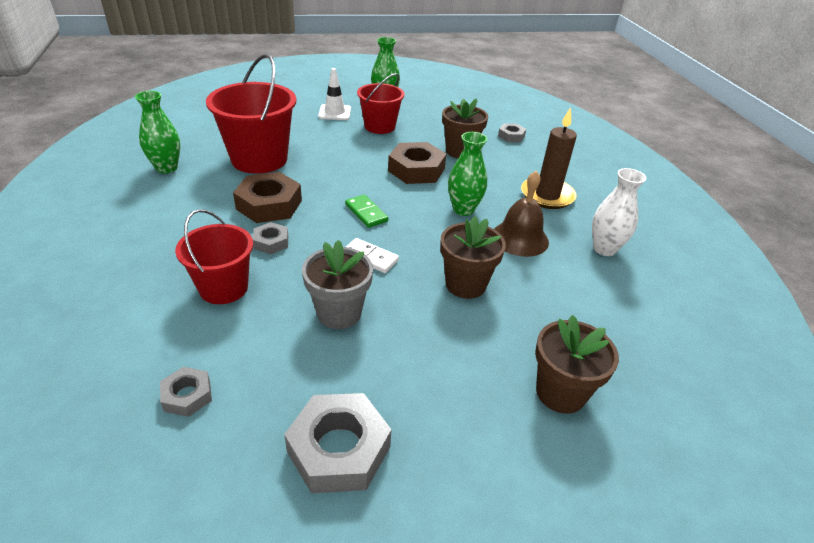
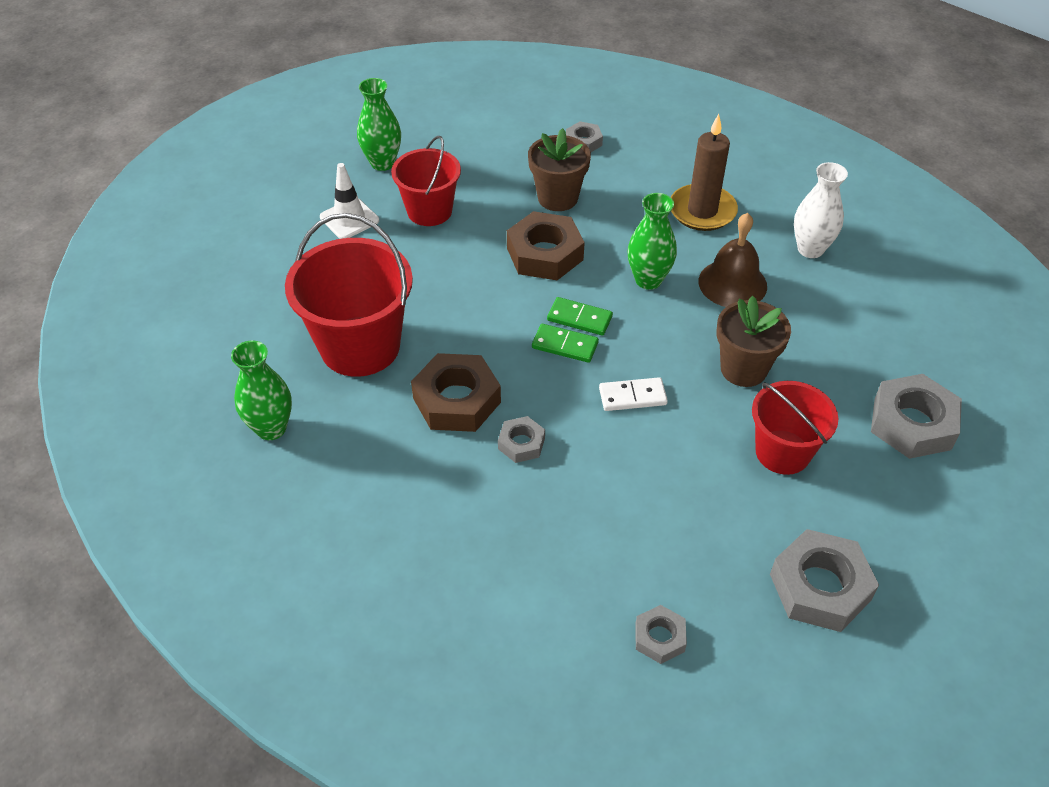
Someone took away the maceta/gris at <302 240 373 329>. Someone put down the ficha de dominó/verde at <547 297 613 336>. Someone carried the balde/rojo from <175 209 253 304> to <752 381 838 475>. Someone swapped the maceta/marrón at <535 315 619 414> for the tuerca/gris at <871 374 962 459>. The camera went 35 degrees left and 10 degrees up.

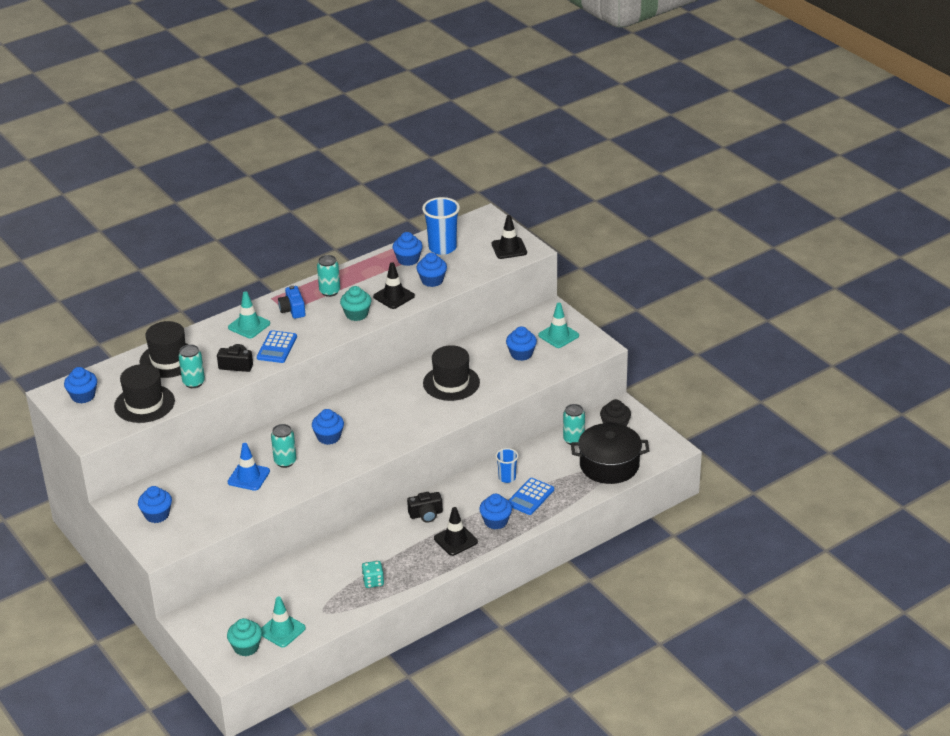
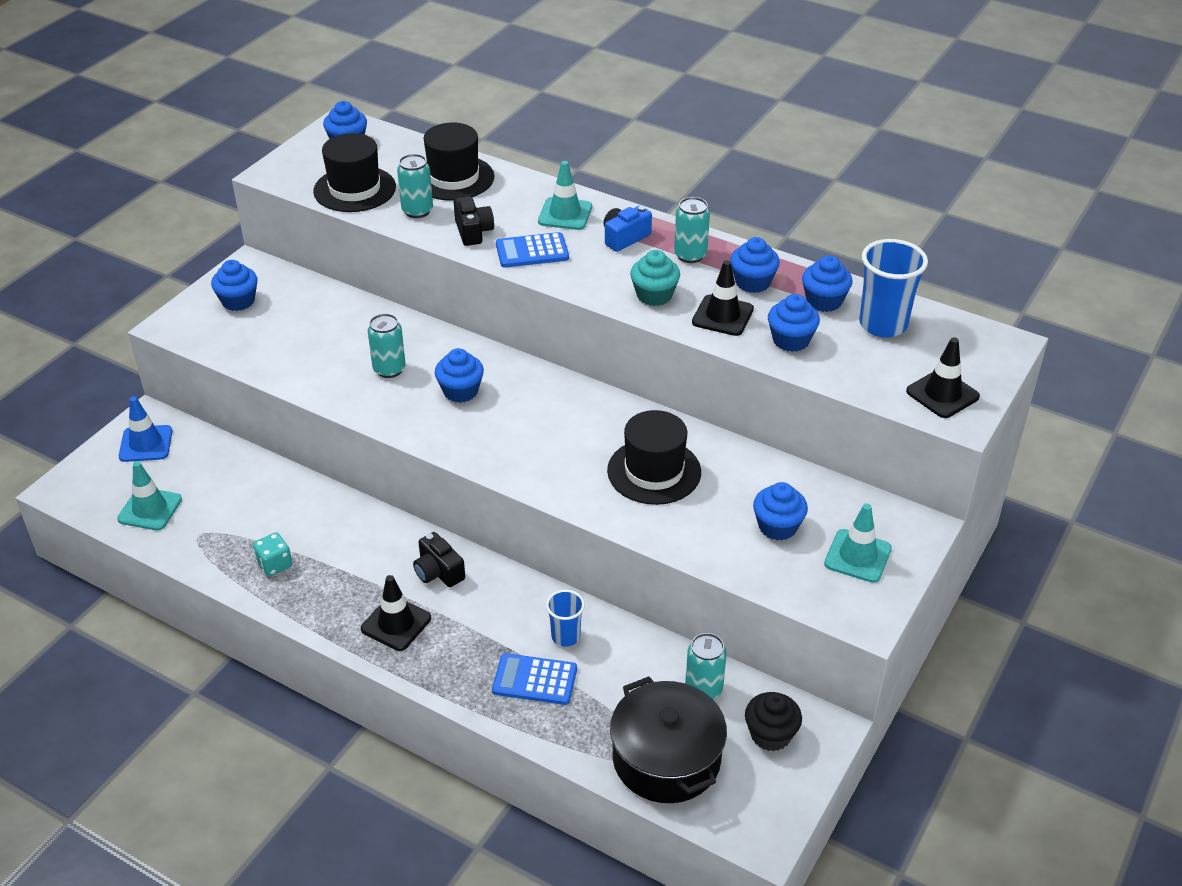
Someone took away the magdalena/turquesa at <227 618 262 656>. Someone carried the cono de tráfico/azul from <228 443 270 491> to <119 396 172 462>. Someone carried the magdalena/azul from <479 494 512 529> to <730 237 780 293>. The camera went 65 degrees right and 5 degrees up.

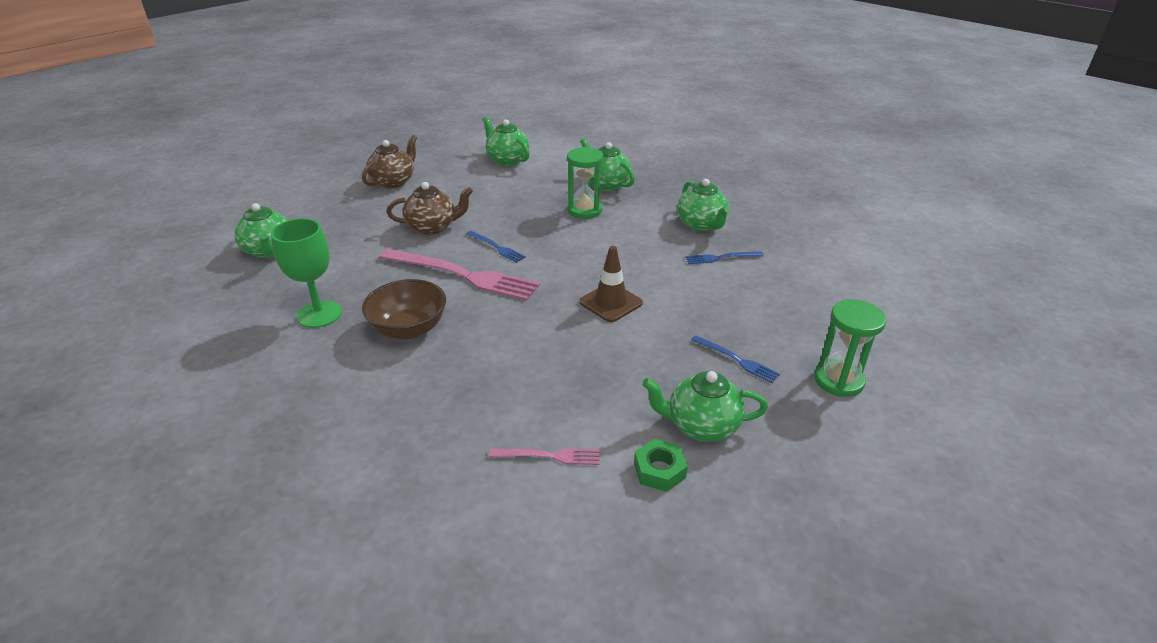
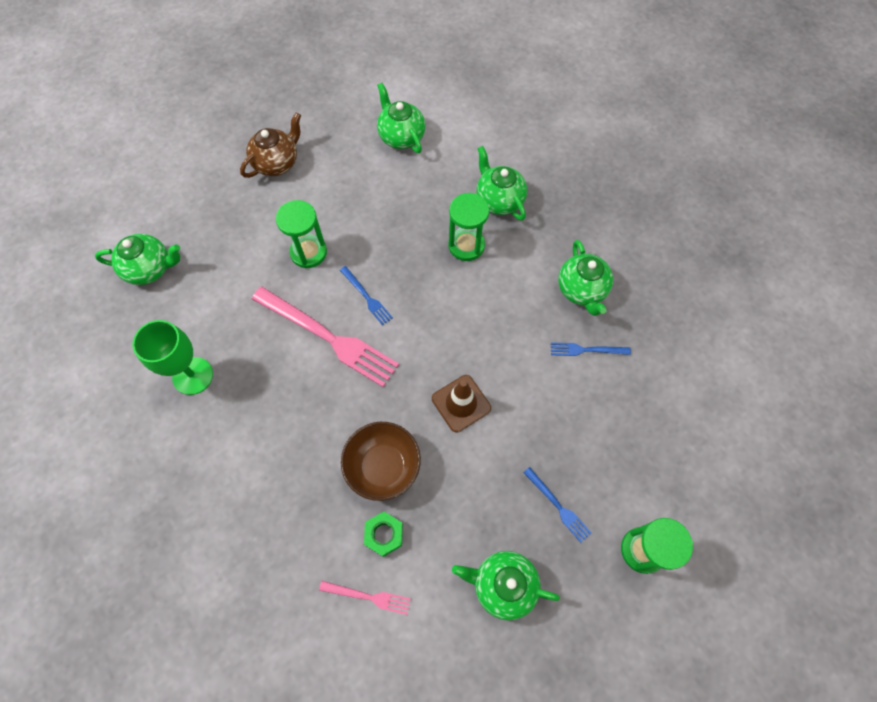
Someone carried the cuenco/marrón from <362 279 446 339> to <341 422 421 501>. Someone carried the tuerca/verde from <634 439 688 492> to <364 512 403 557>. Someone swapped the tetera/marrón at <387 182 473 235> for the reloj de arena/verde at <276 200 327 268>. Someone rotated the tetera/verde at <234 203 288 258> by 75 degrees counterclockwise. The camera went 10 degrees right and 30 degrees up.

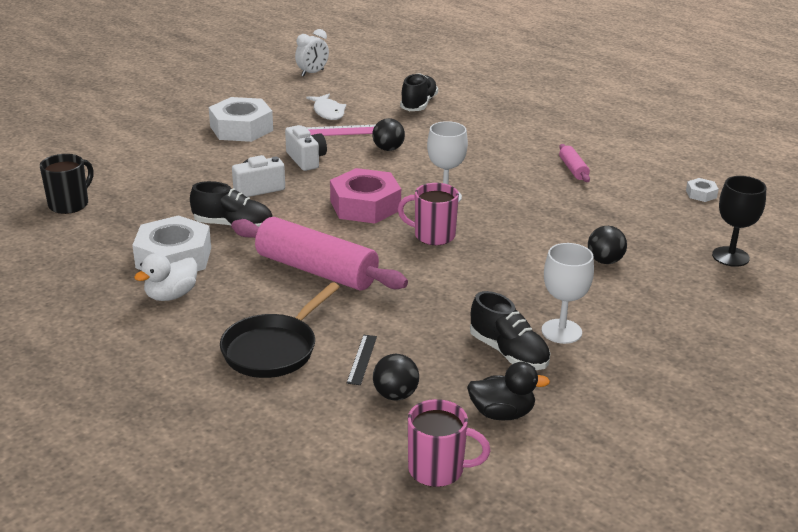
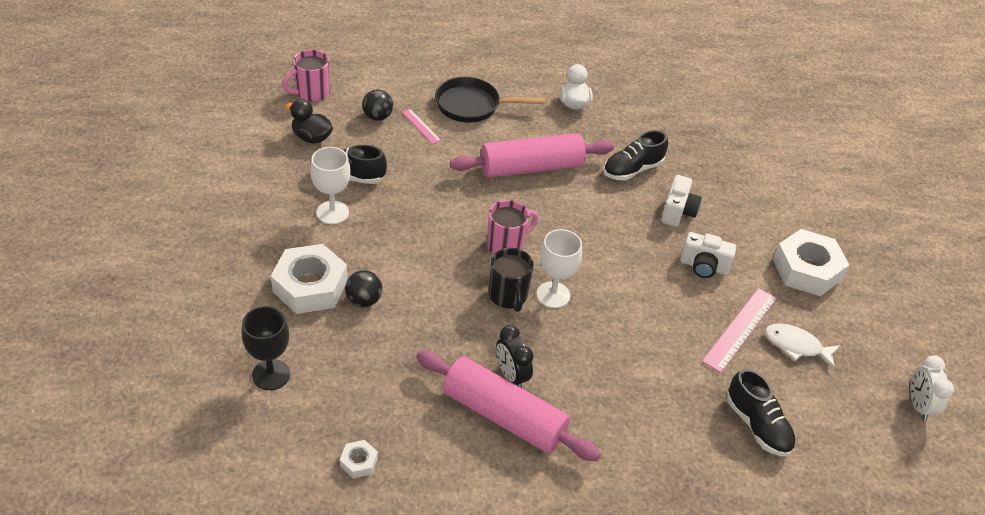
Someone took away the tuerca/rosa at <330 168 401 224>. Someone took away the pelota/negro at <372 118 405 151>. Someone put down the despertador/negro at <496 325 534 388>. Someone carried the taza/negro from <40 154 94 214> to <489 248 534 312>. Someone carried the tuerca/blanco from <132 215 211 271> to <271 244 347 314>. Someone repainted the regla/negro at <346 335 377 385>, which became the regla/rosa at <402 109 441 144>. Someone rotated the sartén/negro at <220 282 339 378> by 75 degrees counterclockwise. Someone rotated the pato/negro at <467 362 550 421> by 75 degrees clockwise. Someone scaled the rodillo/rosa at <559 144 590 182> by 2.21. The camera went 130 degrees right and 15 degrees up.

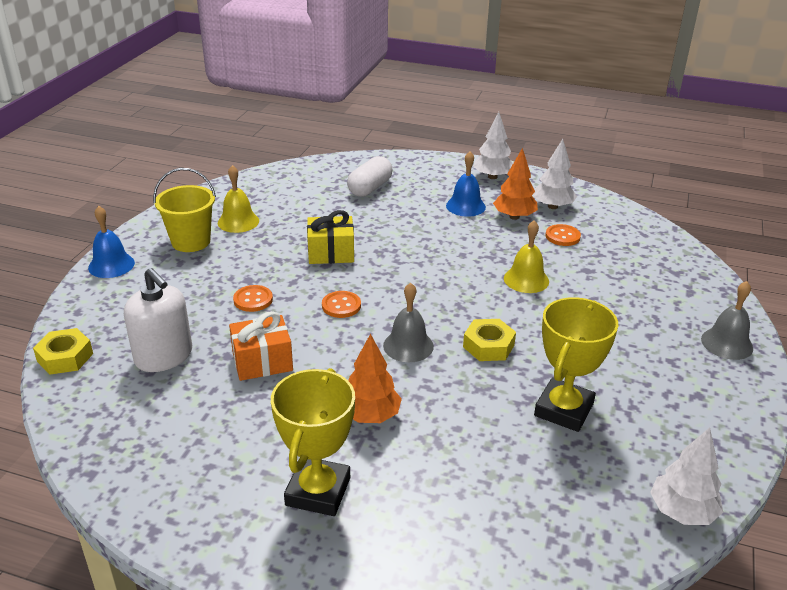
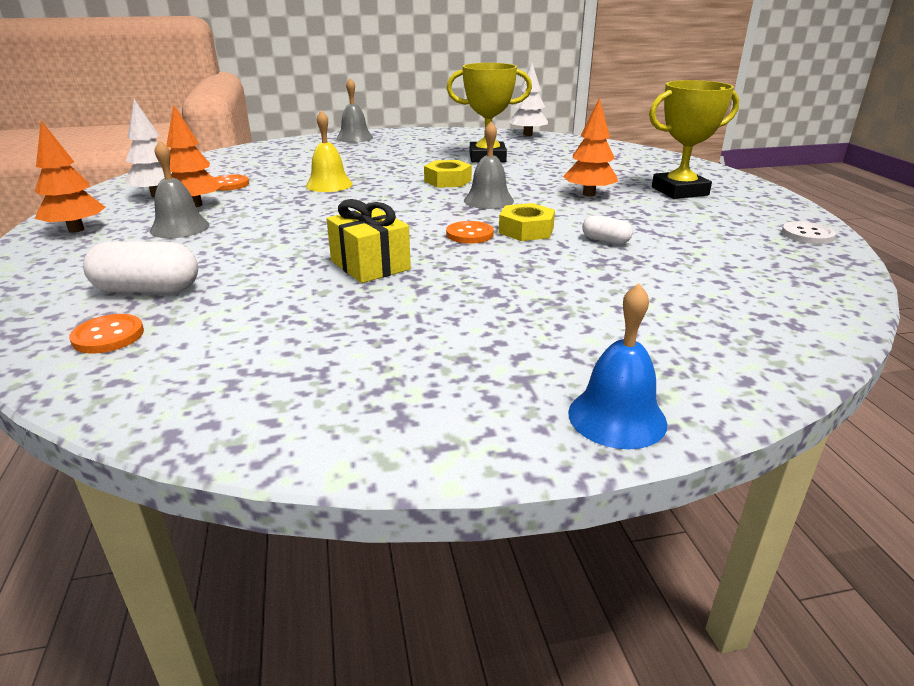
Someone took away the dispensador de jabón/blanco at <124 268 192 372>. Someone took away the balde/amarillo at <153 168 216 252>. Someone took away the campana/amarillo at <218 165 259 233>. Someone put down the botón/blanco at <782 221 836 244>. Someone carried the tuerca/amarillo from <33 328 93 375> to <499 203 555 241>. Someone carried the botón/naranja from <233 285 273 312> to <69 314 144 353>. Someone swapped the regalo/naranja at <229 311 293 381> for the cápsula/blanco at <582 215 633 244>. Someone repainted the campana/azul at <446 152 486 217>, which became the campana/gris at <150 140 210 238>. Someone repainted the árbol/blanco at <473 112 513 179>, which became the árbol/naranja at <35 121 105 233>. The camera went 120 degrees left and 5 degrees down.

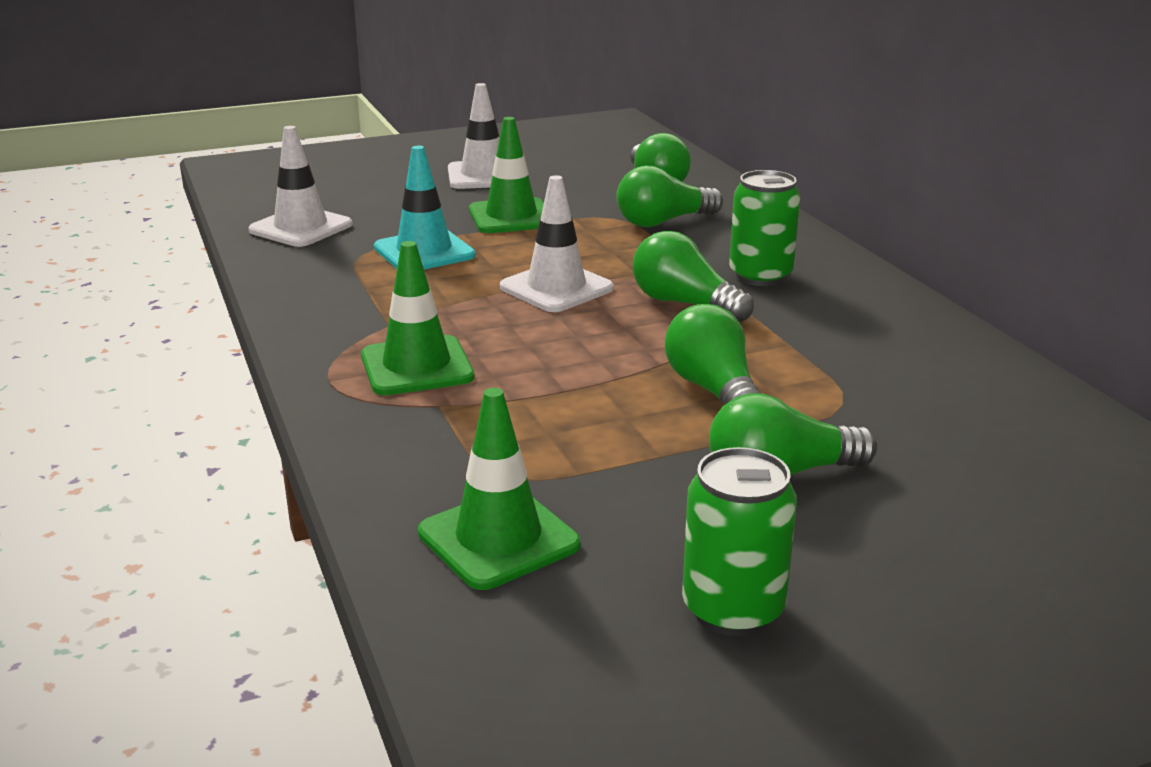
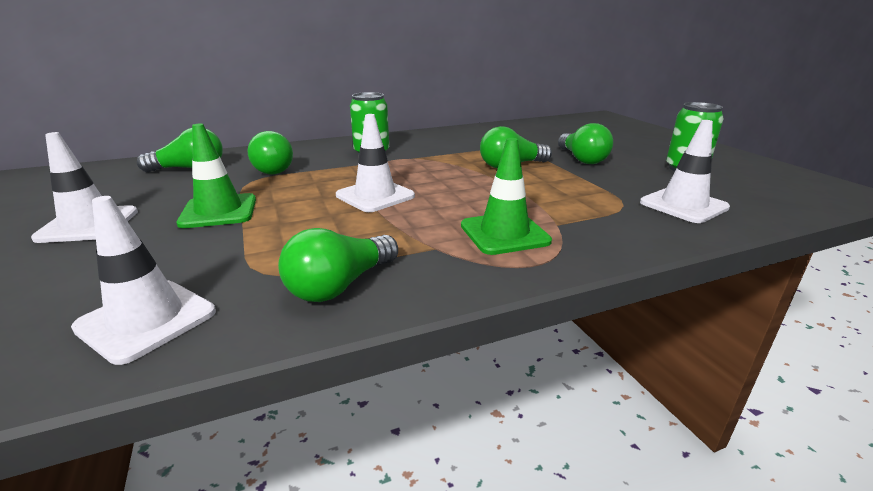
Someone took away the cono de tráfico/turquesa at <374 145 476 270>. Someone carried the bombilla/verde from <633 231 754 323> to <278 228 398 302>. Someone repainted the cono de tráfico/verde at <418 388 581 590>, which became the cono de tráfico/blanco at <640 120 730 223>. The camera went 90 degrees left and 0 degrees up.

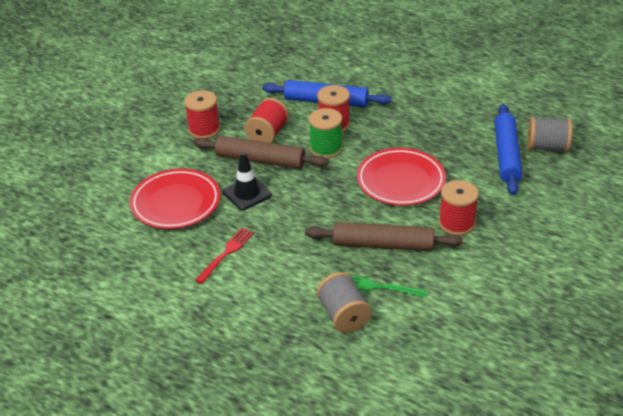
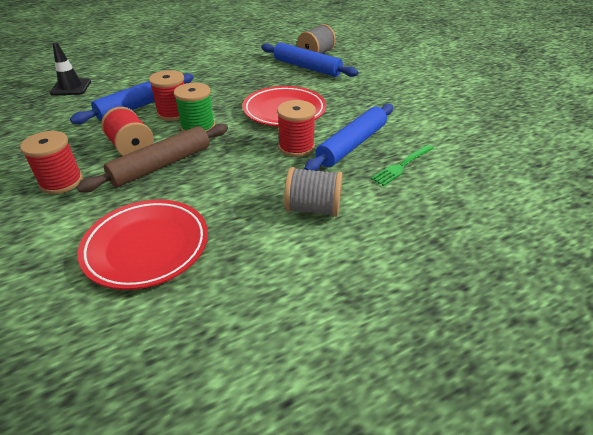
Someone took away the tenedor/rojo at <195 228 254 284>. Someone carried the cono de tráfico/negro from <223 152 272 210> to <49 43 91 96>. Someone carried the carrete/gris from <317 272 372 333> to <284 167 343 217>. Someone carried the carrete/rojo from <439 180 479 236> to <277 100 316 157>. Someone repainted the rodillo/marrón at <305 222 463 251>, which became the rodillo/azul at <304 104 393 171>. The camera went 60 degrees left and 0 degrees up.

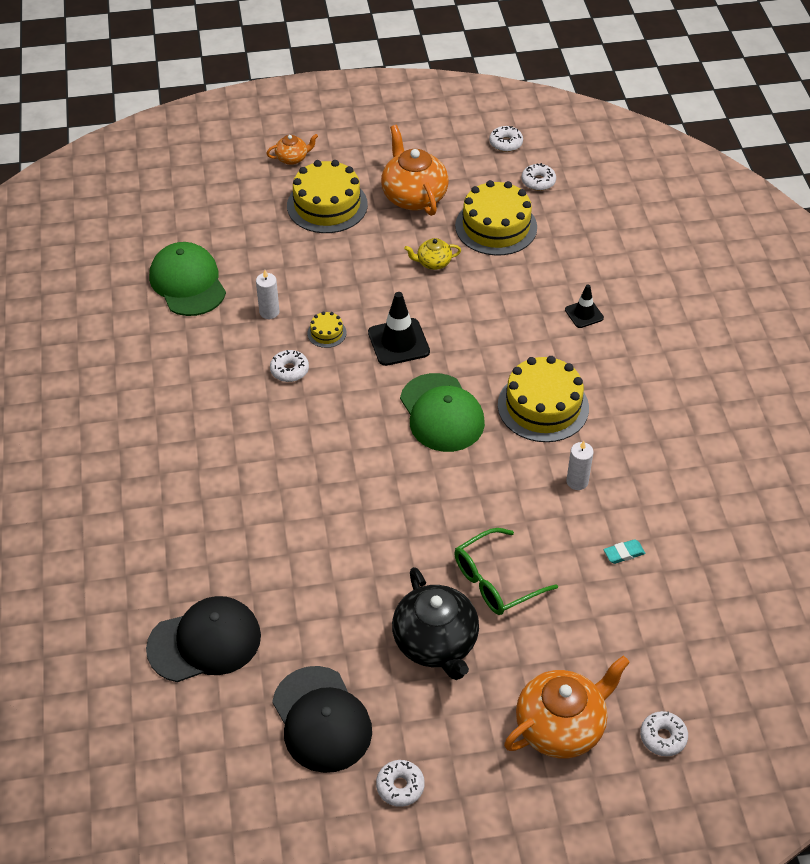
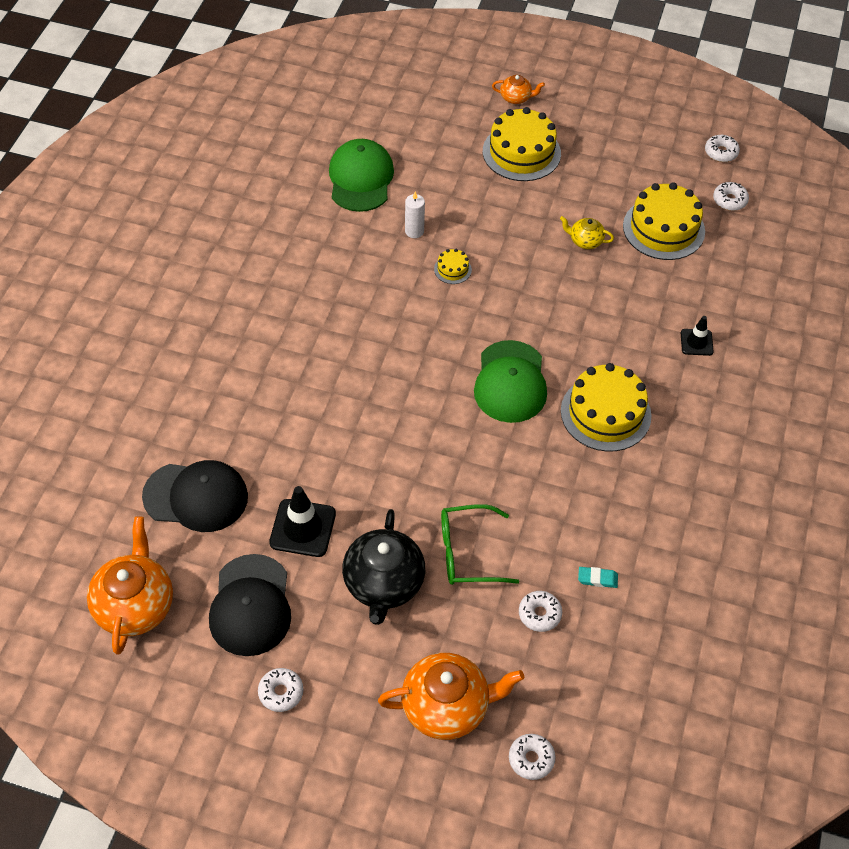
Someone took away the vela/blanco at <566 441 594 490>. Someone carried the rosquilla/blanco from <270 350 309 382> to <519 591 562 632>. Someone carried the cono de tráfico/negro from <368 292 430 366> to <269 486 336 557>. Someone carried the tetera/naranja from <381 125 449 216> to <87 516 173 655>. The camera went 25 degrees right and 5 degrees up.

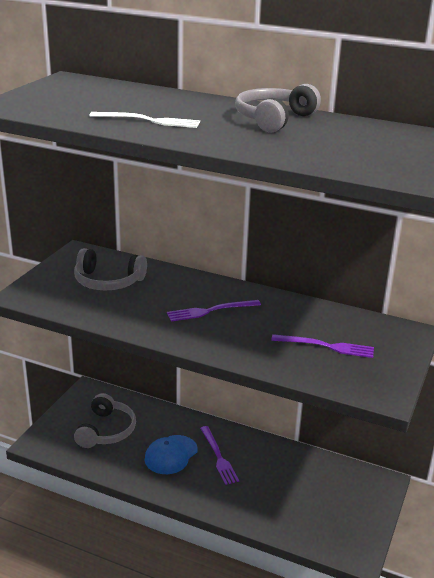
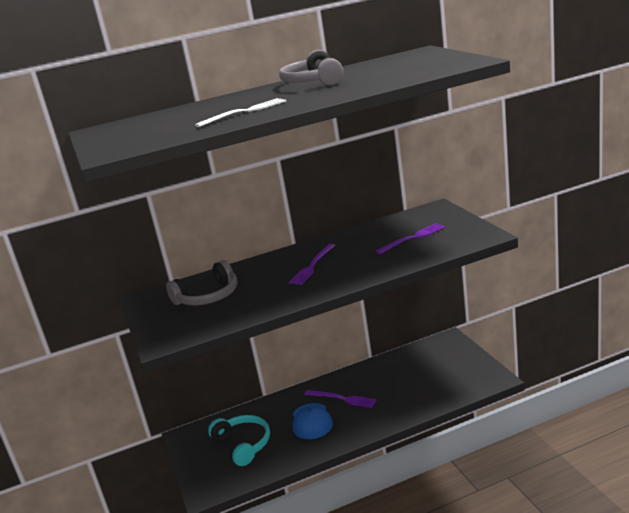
Someone repainted the auriculares/gris at <74 393 136 448>, which became the auriculares/turquesa at <208 415 270 466>. The camera went 40 degrees left and 5 degrees down.

